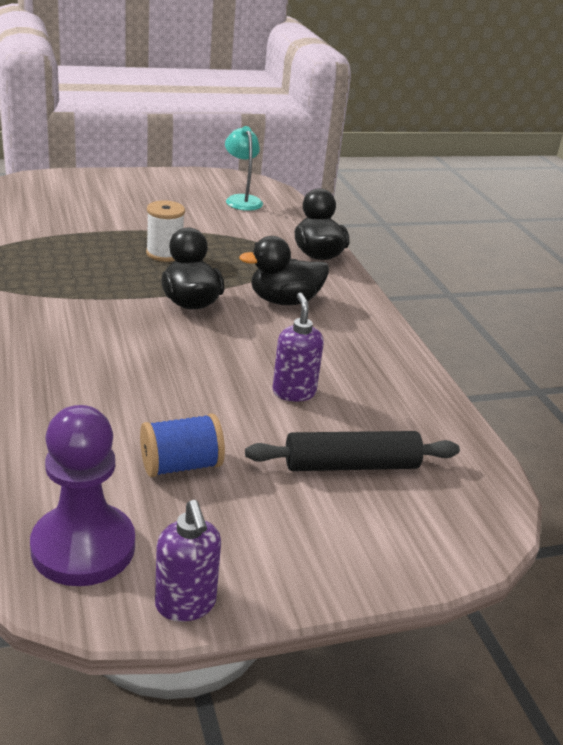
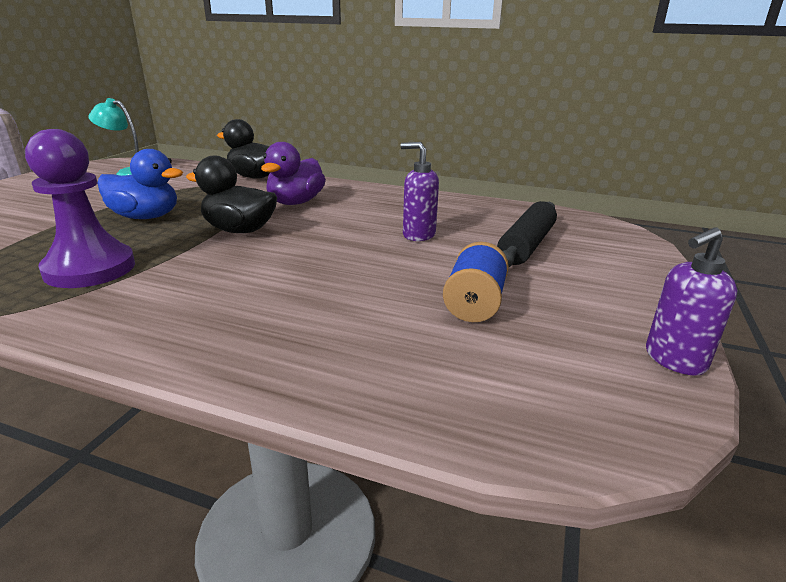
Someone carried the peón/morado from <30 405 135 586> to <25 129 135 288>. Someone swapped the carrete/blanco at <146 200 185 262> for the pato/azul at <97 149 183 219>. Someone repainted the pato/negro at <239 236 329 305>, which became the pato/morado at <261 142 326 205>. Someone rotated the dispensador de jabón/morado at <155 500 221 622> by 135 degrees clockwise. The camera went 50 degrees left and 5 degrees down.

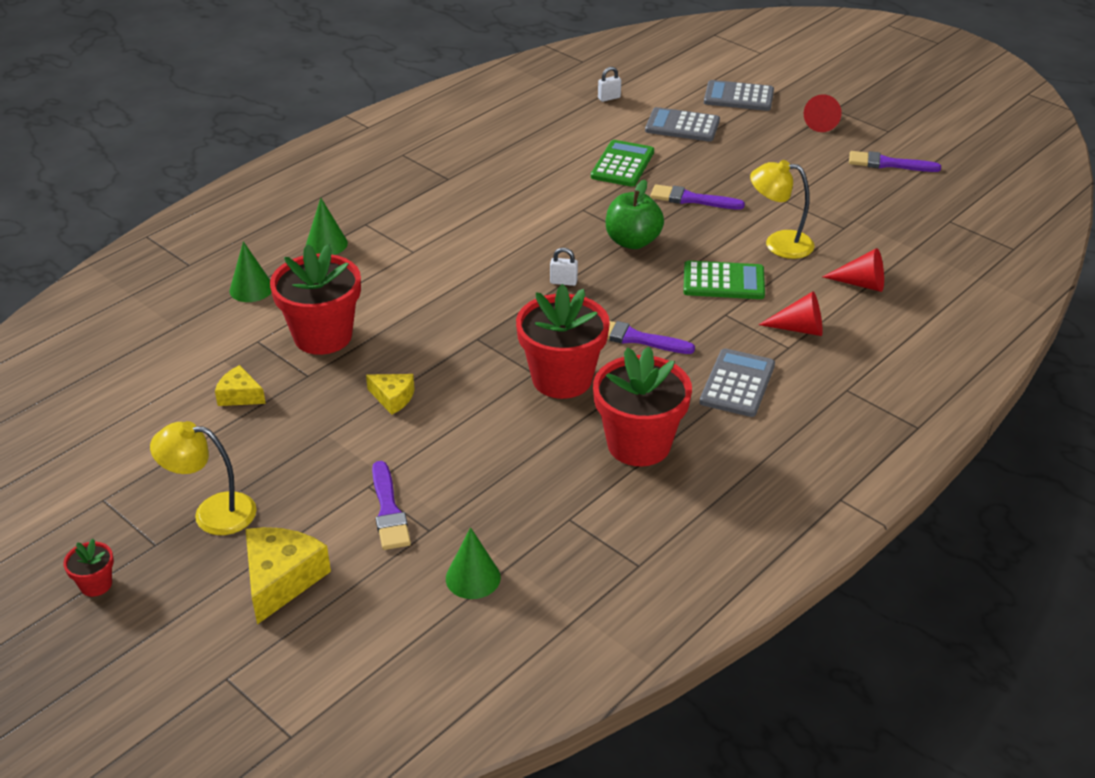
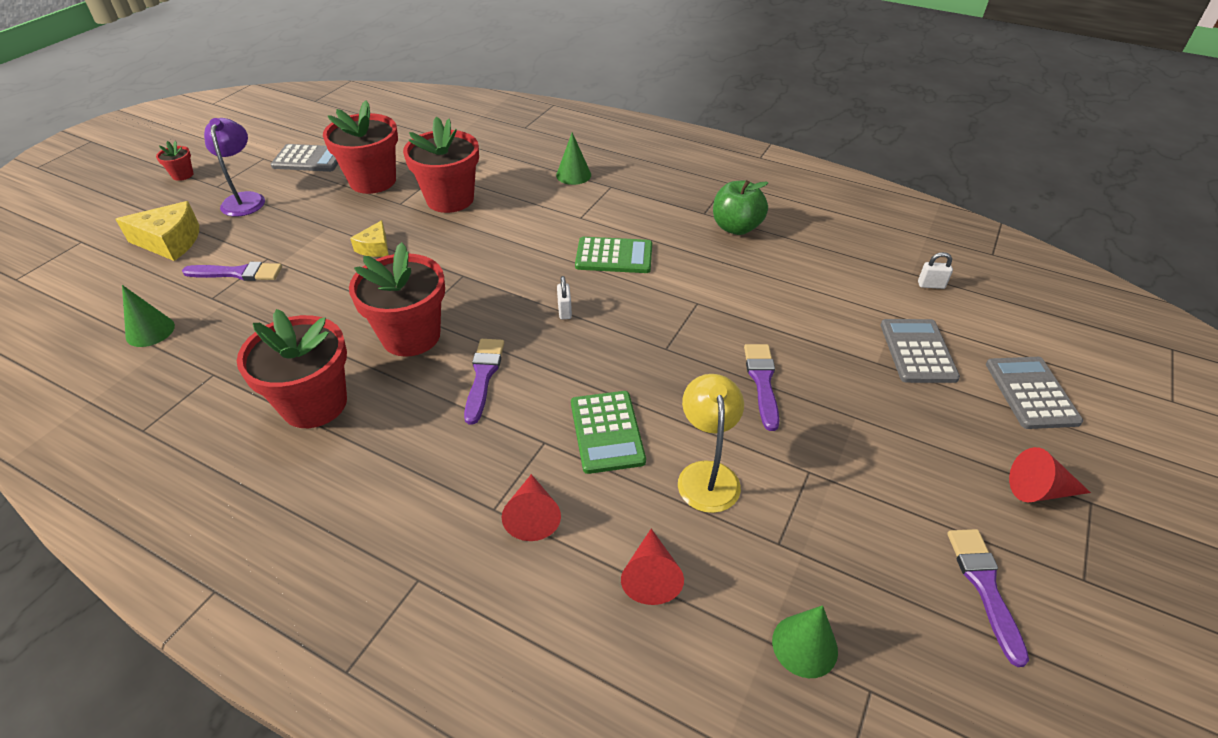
Someone carried the cono/verde from <229 241 272 302> to <772 605 838 678>. Someone carried the calculadora/verde from <591 140 654 187> to <575 237 652 273>. Someone carried the manzana/verde from <606 180 664 249> to <713 180 768 235>. Someone carried the calculadora/gris from <700 349 775 417> to <271 144 338 172>. Someone swapped the queso/amarillo at <215 365 266 406> for the maceta/rojo at <323 100 398 194>. Someone repainted the lámpara/amarillo at <150 421 257 535>, which became the lámpara/morado at <204 118 265 217>. Someone rotated the pincel/morado at <372 461 411 550> by 150 degrees counterclockwise. Someone rotated the candado/blanco at <598 67 621 102> by 45 degrees counterclockwise. The camera went 75 degrees right and 5 degrees up.

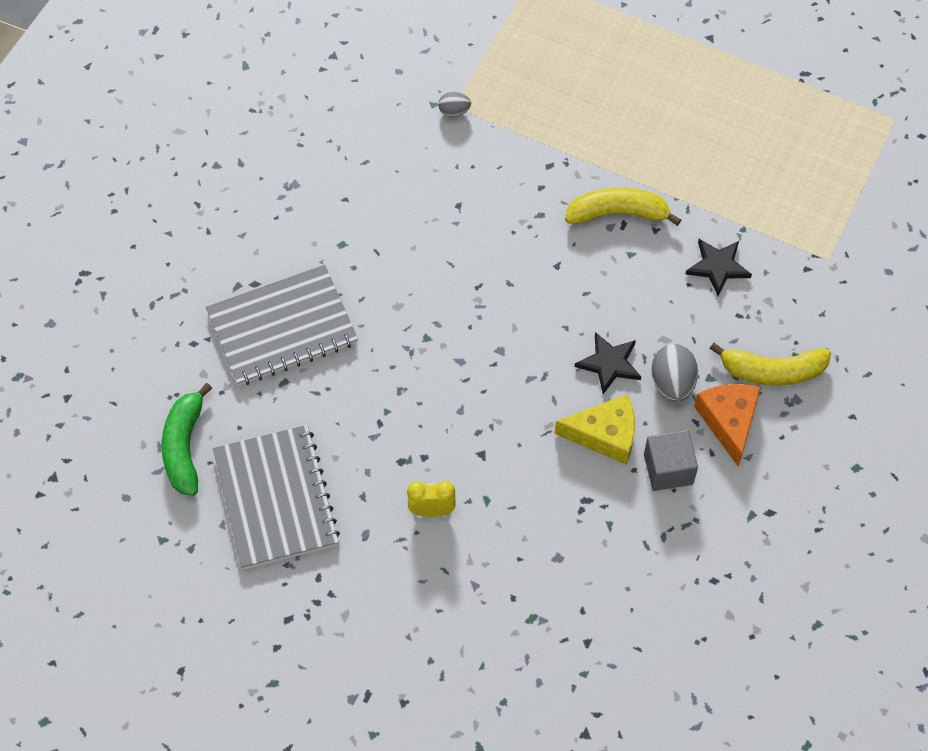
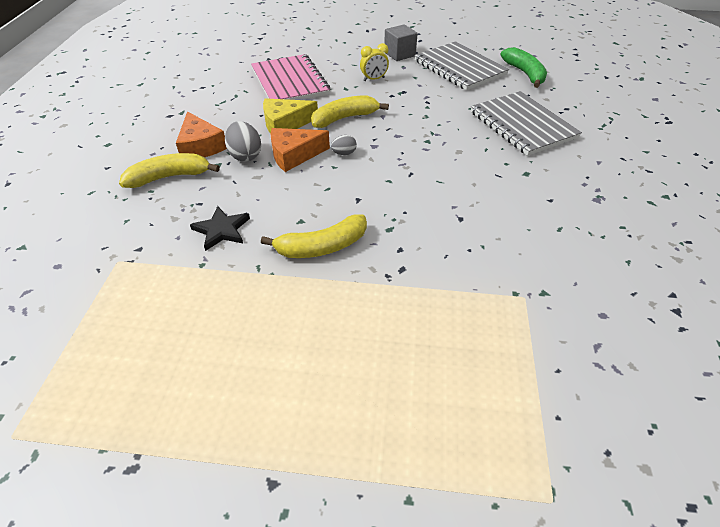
Someone put down the cuaderno/rosa at <251 54 330 100>. Someone put down the plátano/amarillo at <311 95 389 128>. Someone carried the huevo/gris from <438 92 471 117> to <331 135 357 155>. Someone carried the cubo/gris from <644 430 698 491> to <384 24 418 61>. Someone swapped the estrella/negro at <575 332 641 394> for the queso/naranja at <271 128 330 172>. Someone rotated the cuaderno/gris at <206 265 358 386> by 75 degrees counterclockwise. The camera went 160 degrees right and 15 degrees down.

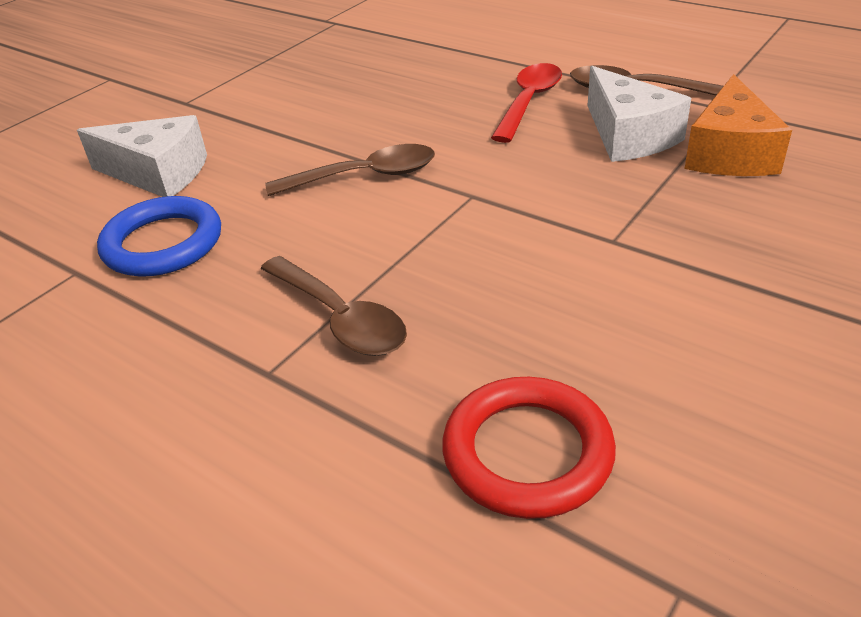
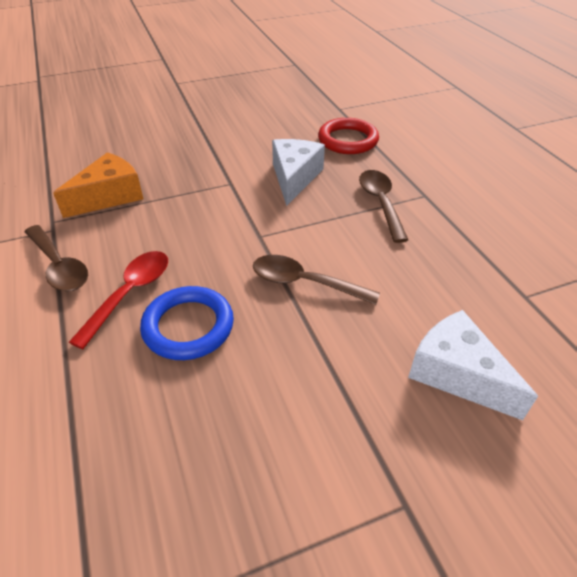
Someone carried the anillo/azul from <97 196 221 277> to <140 286 234 360>. Someone carried the queso/blanco from <587 66 691 162> to <272 139 325 206>. Someone rotated the cuchara/rojo at <491 63 562 143> by 150 degrees clockwise. The camera went 150 degrees left and 5 degrees up.

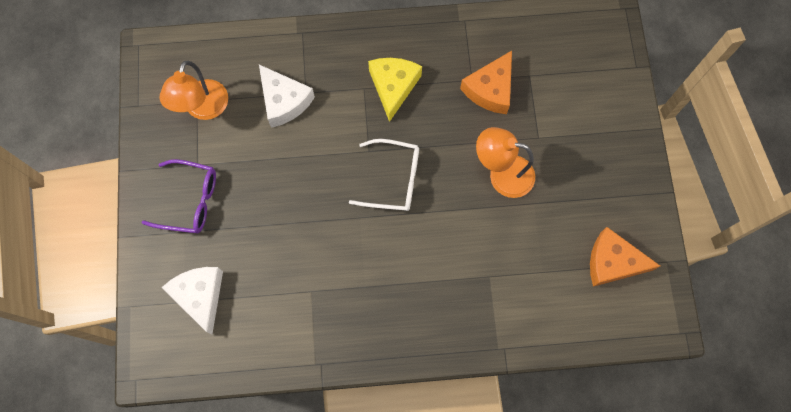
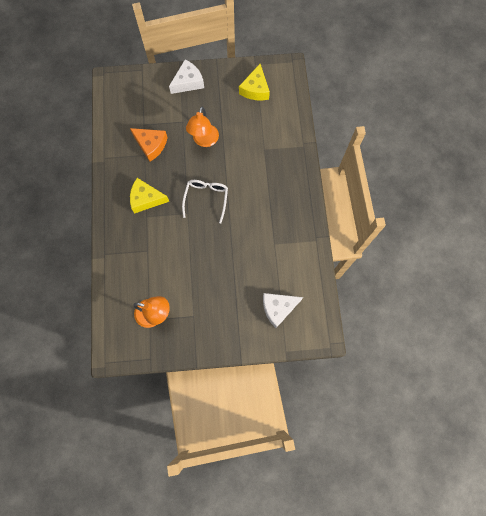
Someone took away the gafas/morado at <142 159 216 233>. Someone carried the queso/blanco from <259 65 315 128> to <169 60 204 94>. Someone repainted the queso/naranja at <590 227 660 287>, which became the queso/amarillo at <239 64 270 100>. The camera went 90 degrees left and 0 degrees up.

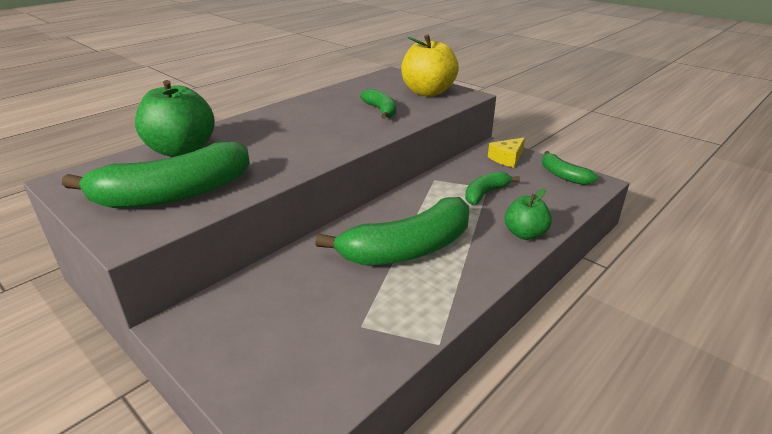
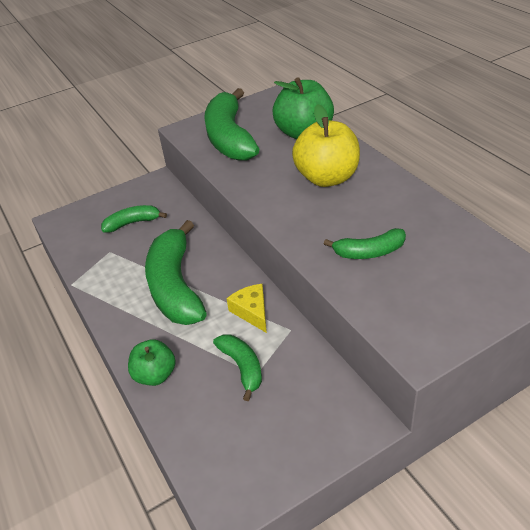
Someone carried the manzana/amarillo from <401 34 459 97> to <292 104 360 187>. Someone carried the queso/amarillo from <488 137 525 168> to <226 284 267 333>. Someone carried the plátano/verde from <542 151 598 185> to <101 205 167 232>. The camera went 110 degrees right and 10 degrees up.

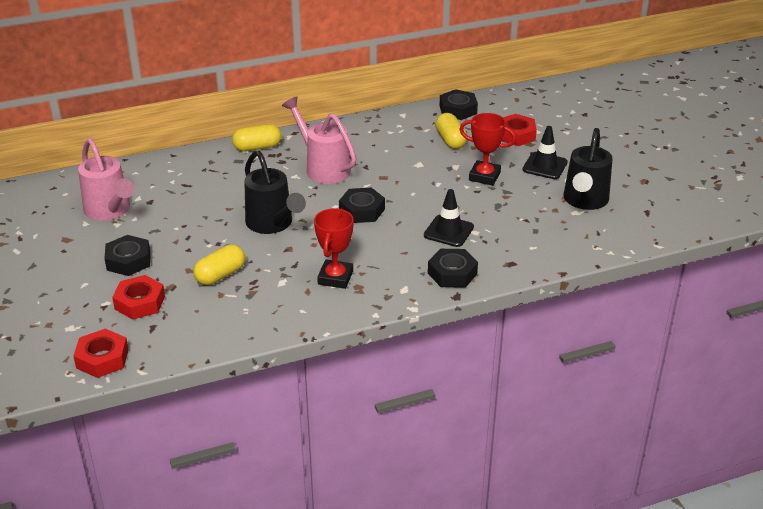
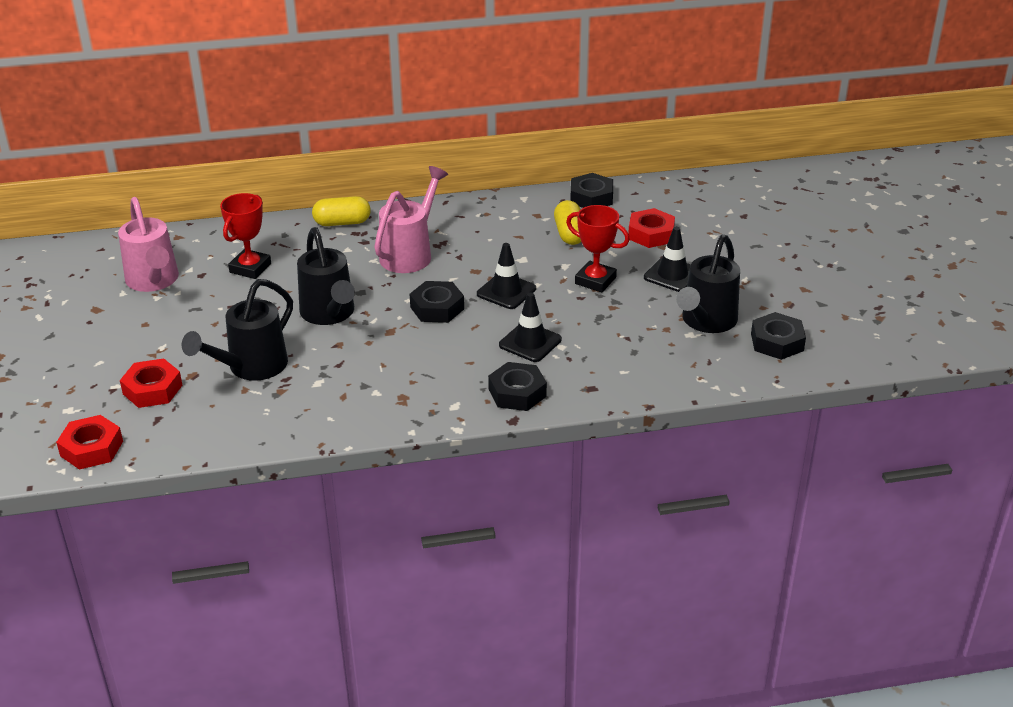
Someone put down the cono de tráfico/negro at <477 243 536 309>. Someone carried the tuerca/negro from <104 235 150 276> to <751 312 806 360>. Someone carried the trofeo/rojo from <314 208 354 289> to <220 193 271 279>. Someone swapped the cápsula/amarillo at <193 244 245 285> for the regadera/negro at <181 279 293 381>. Someone rotated the regadera/rosa at <282 96 356 184> by 60 degrees clockwise. The camera went 10 degrees right and 0 degrees up.

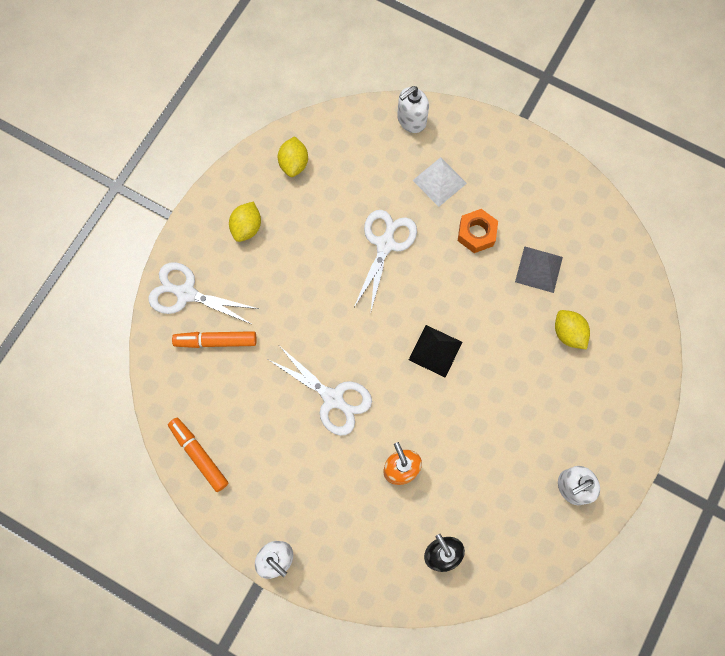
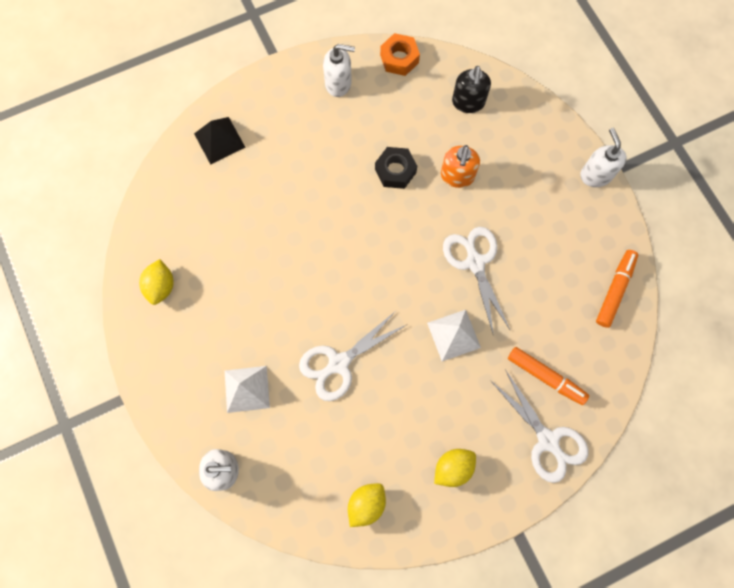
Someone took away the pirámide/gris at <515 246 563 293>. Someone put down the tuerca/negro at <375 147 417 189>. Someone put down the pirámide/blanco at <427 310 481 361>. Someone carried the pirámide/negro from <409 325 462 378> to <194 117 245 164>. Someone carried the tuerca/naranja from <458 209 498 253> to <380 33 420 76>. Someone carried the limón/amarillo from <555 310 590 349> to <139 259 174 305>. Someone rotated the rotulador/naranja at <168 418 228 492> by 150 degrees counterclockwise. The camera went 145 degrees left and 0 degrees up.

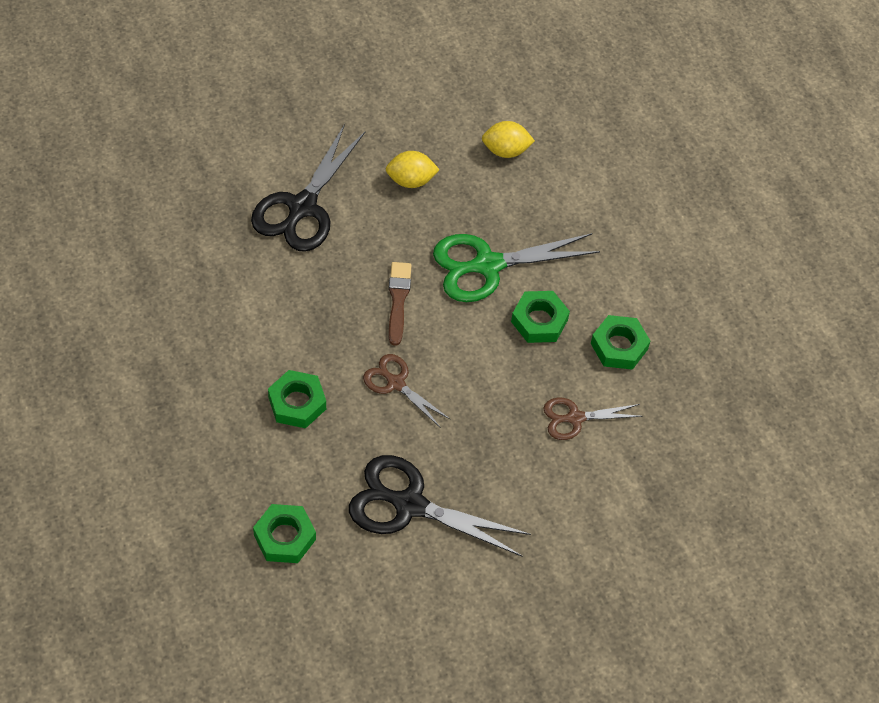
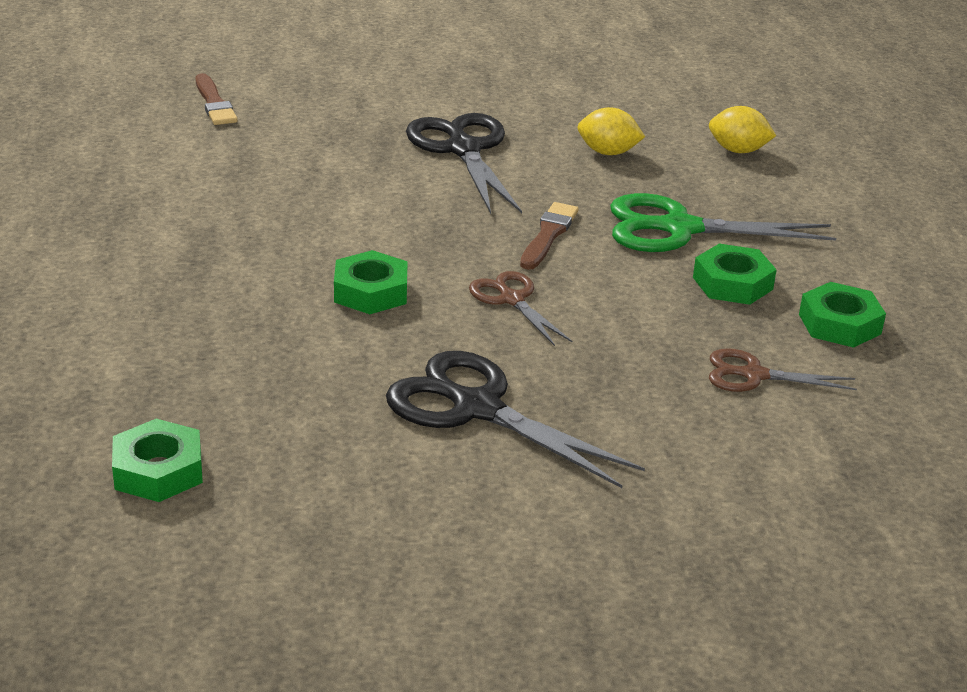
Someone put down the pincel/marrón at <195 73 238 125>. Someone carried the tuerca/verde from <253 504 316 563> to <112 419 203 502>. Someone rotated the tijeras/negro at <251 124 366 252> by 120 degrees clockwise. The camera went 20 degrees right and 25 degrees down.

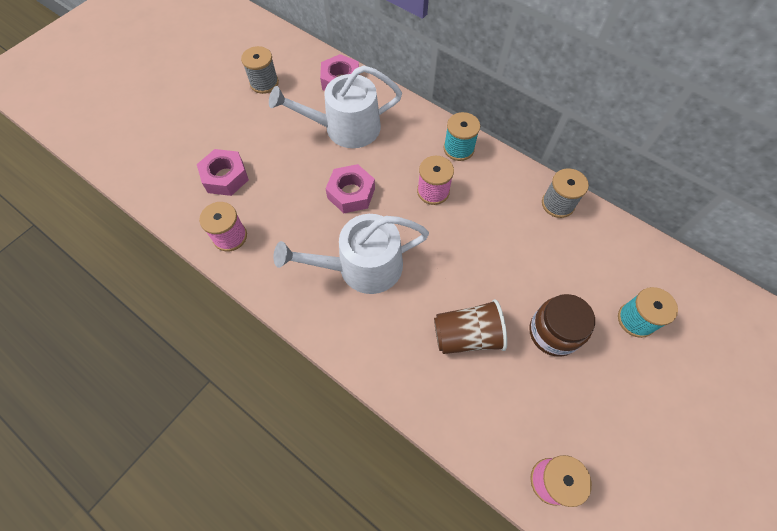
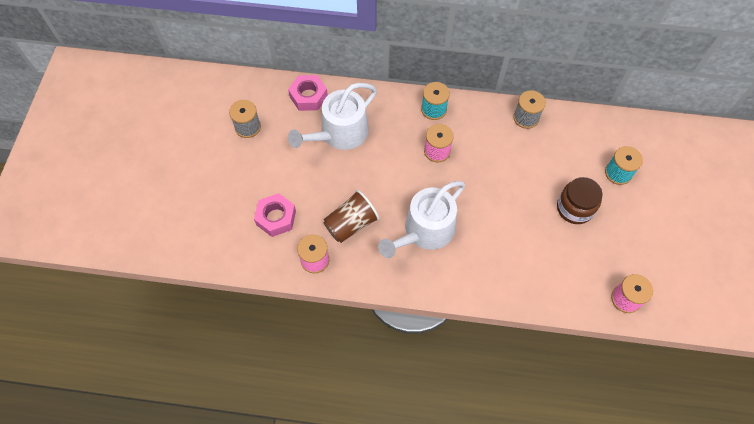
Someone took away the tuerca/rosa at <325 164 375 213>. Someone carried the vaso/marrón from <434 299 507 354> to <324 190 379 243>. The camera went 30 degrees left and 0 degrees up.

